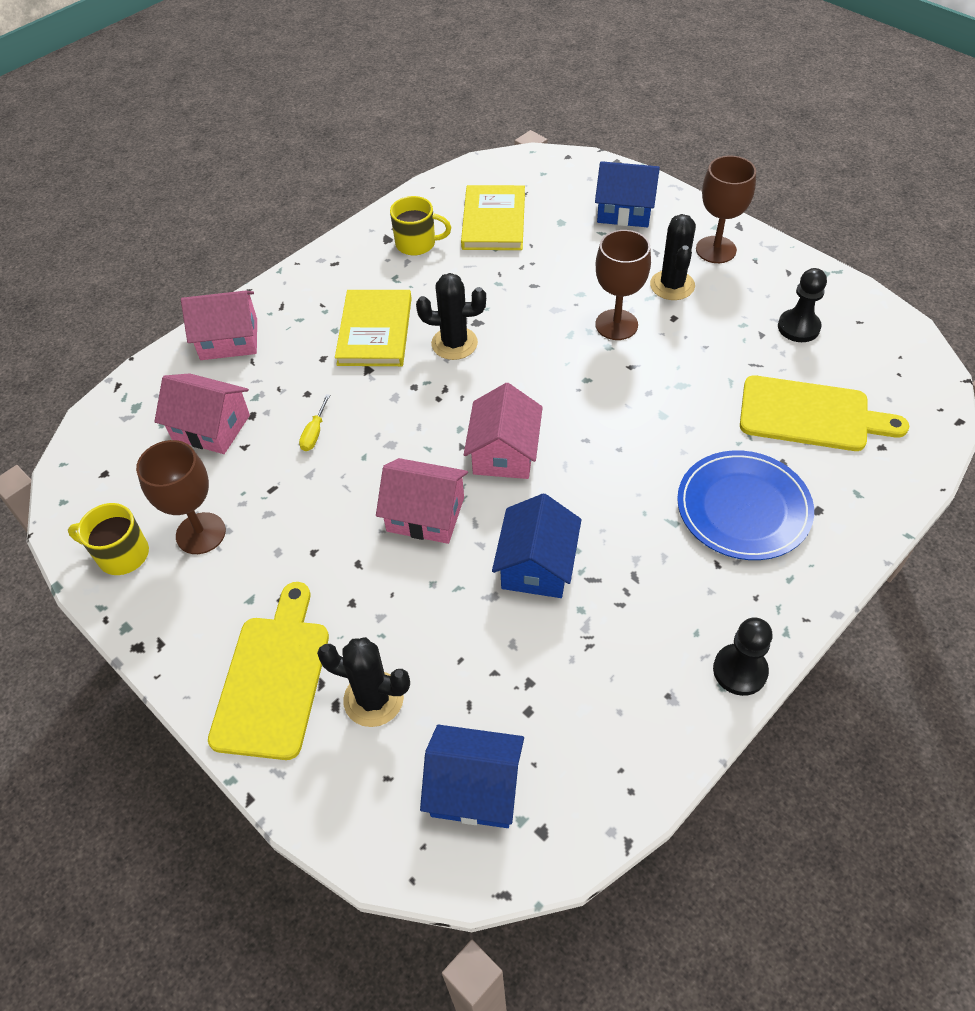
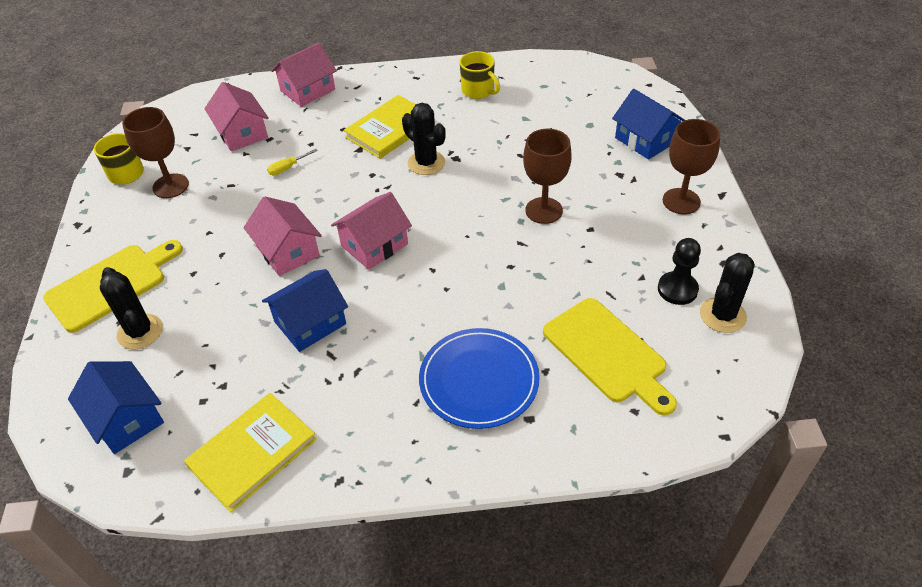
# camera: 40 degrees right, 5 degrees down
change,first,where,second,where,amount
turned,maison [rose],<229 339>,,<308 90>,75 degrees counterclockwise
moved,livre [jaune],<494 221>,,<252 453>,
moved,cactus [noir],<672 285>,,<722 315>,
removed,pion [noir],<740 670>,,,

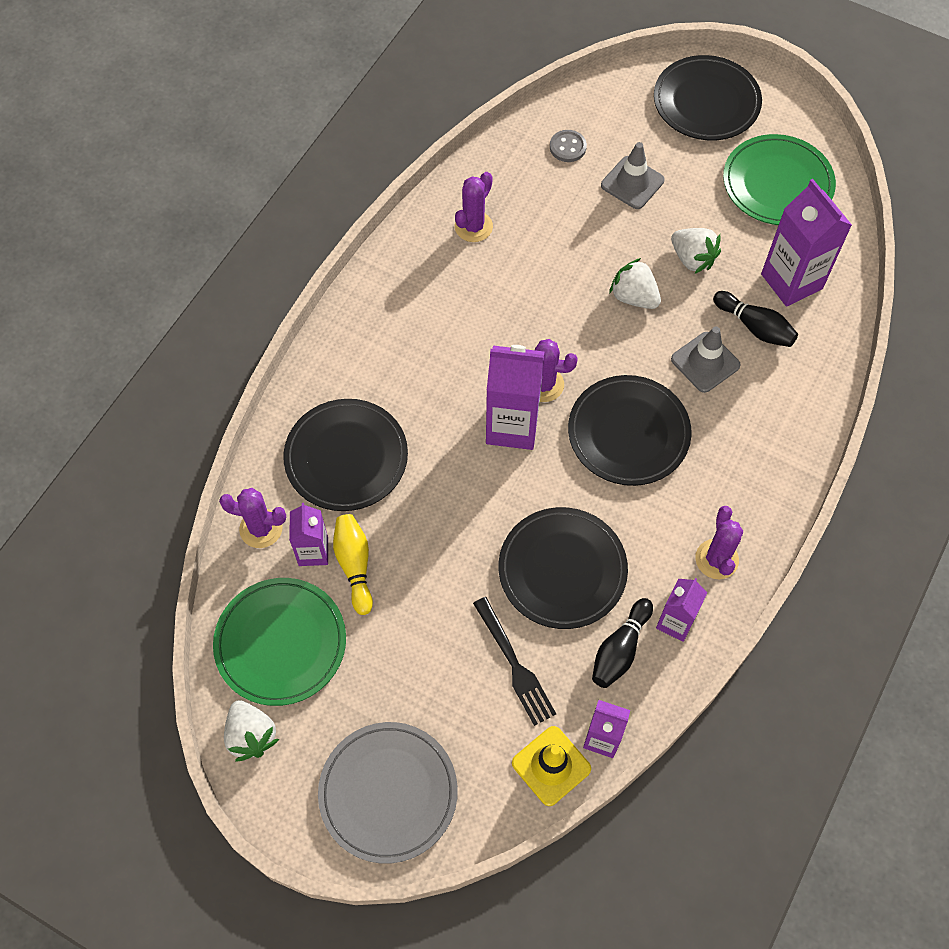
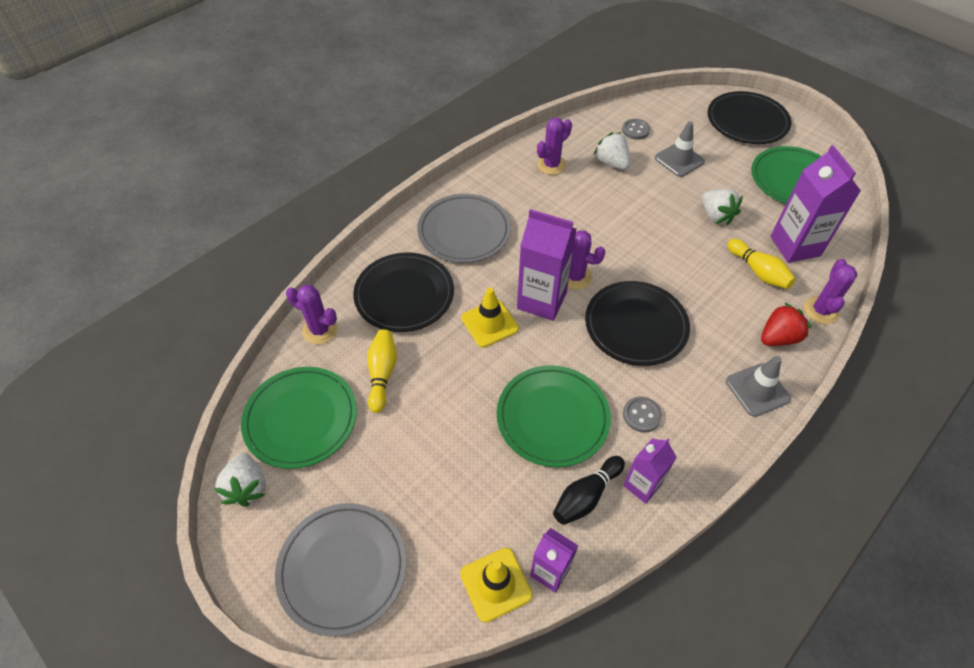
# camera: 15 degrees right, 10 degrees down
change,first,where,second,where,amount
removed,brique de lait [violet],<313 552>,,,
removed,fourchette [noir],<514 664>,,,
recoloured,assiette [noir],<562 570>,assiette [vert],<552 417>,
moved,fraise [blanc],<634 297>,,<611 163>,
moved,cône de chantier [gris],<705 362>,,<757 390>,
moved,cactus [violet],<716 559>,,<821 310>,
recoloured,quille [noir],<754 327>,quille [jaune],<758 271>,
added,,,assiette [gris],<464 231>,
added,,,cône de chantier [jaune],<489 323>,
added,,,bouton [gris],<641 415>,
added,,,fraise [rouge],<778 338>,

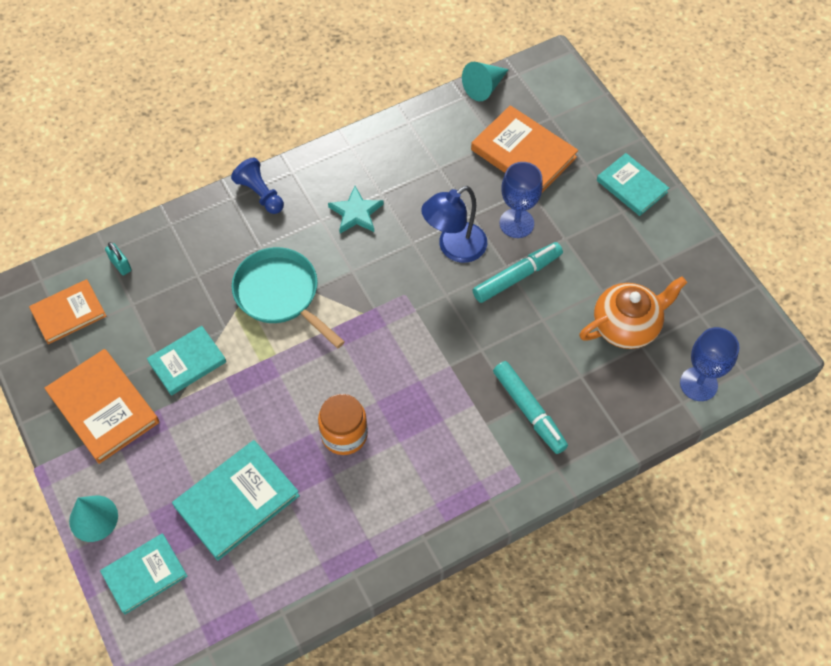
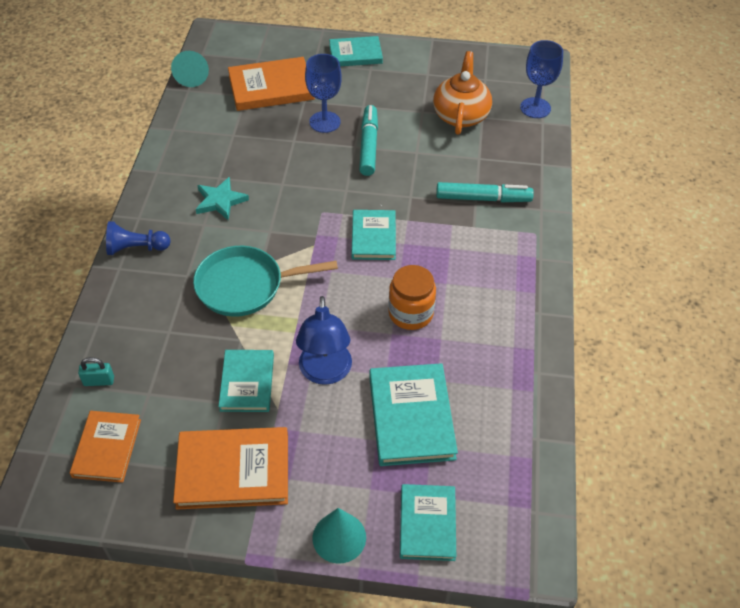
# camera: 55 degrees left, 10 degrees down
change,first,where,second,where,amount
moved,lampe [bleu],<454 248>,,<325 373>,
added,,,livre [turquoise],<373 237>,

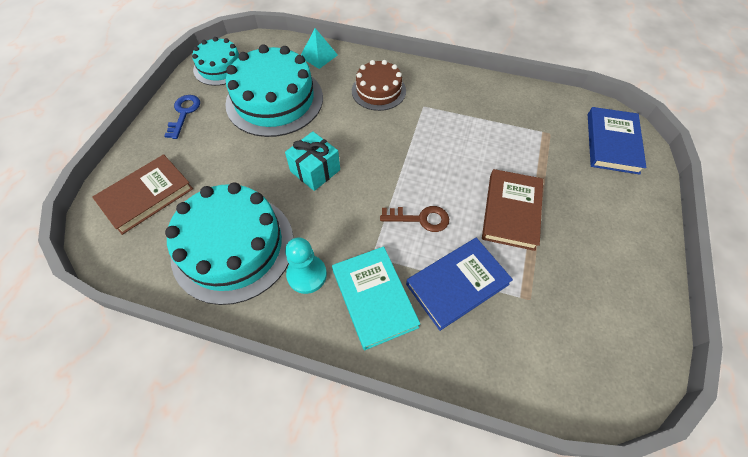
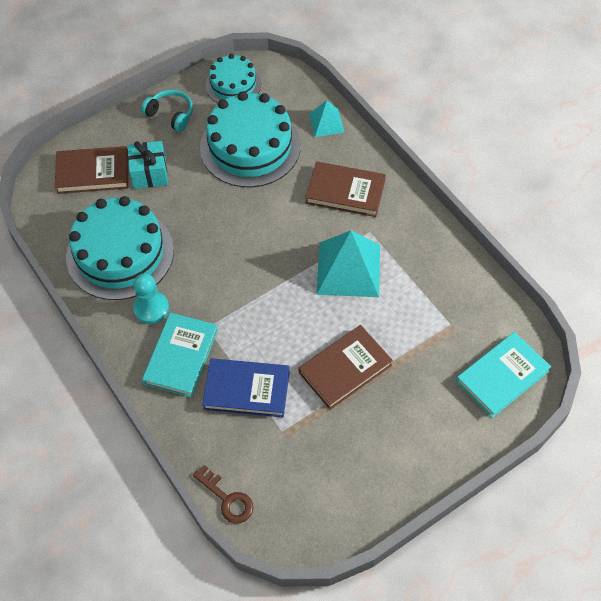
# camera: 40 degrees right, 0 degrees up
change,first,where,second,where,amount
replaced,clé [bleu],<184 113>,casque audio [turquoise],<171 114>,
moved,cadeau [turquoise],<315 170>,,<149 173>,
replaced,gâteau [marron],<378 91>,livre [marron],<345 192>,
moved,clé [marron],<420 219>,,<227 499>,
recoloured,livre [bleu],<612 143>,livre [turquoise],<502 376>,
added,,,pyramide [turquoise],<348 269>,

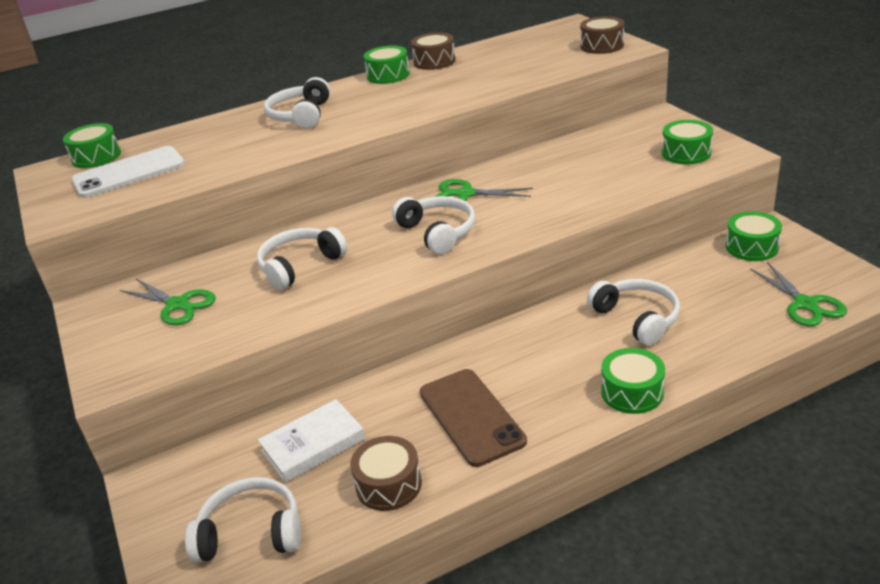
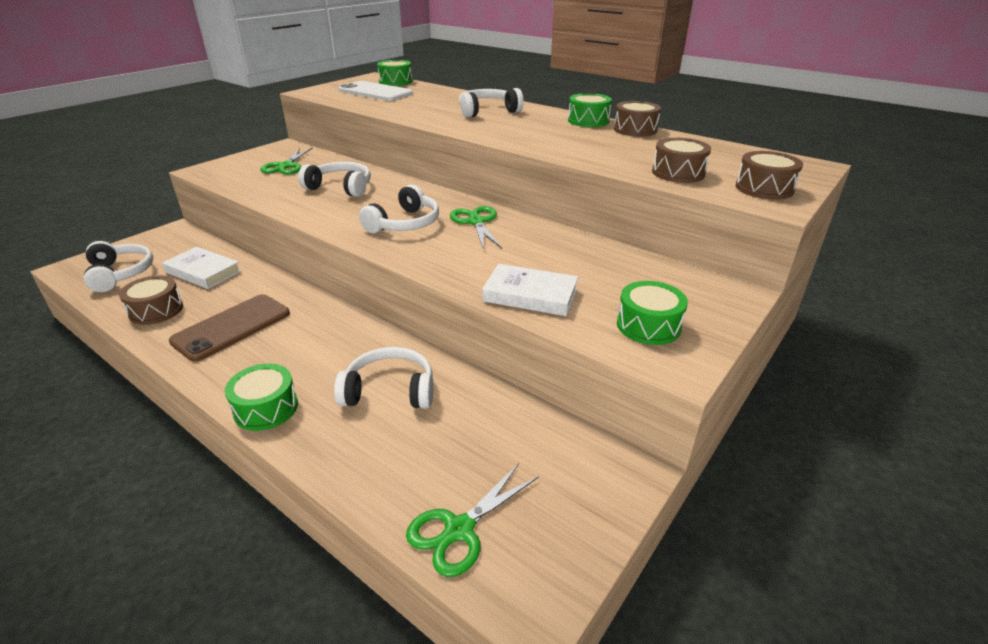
# camera: 60 degrees right, 0 degrees up
change,first,where,second,where,amount
turned,casque audio [blanc],<637 318>,,<390 390>,120 degrees counterclockwise
removed,tambour [vert],<751 247>,,,
added,,,livre [blanc],<530 295>,
added,,,tambour [marron],<678 173>,

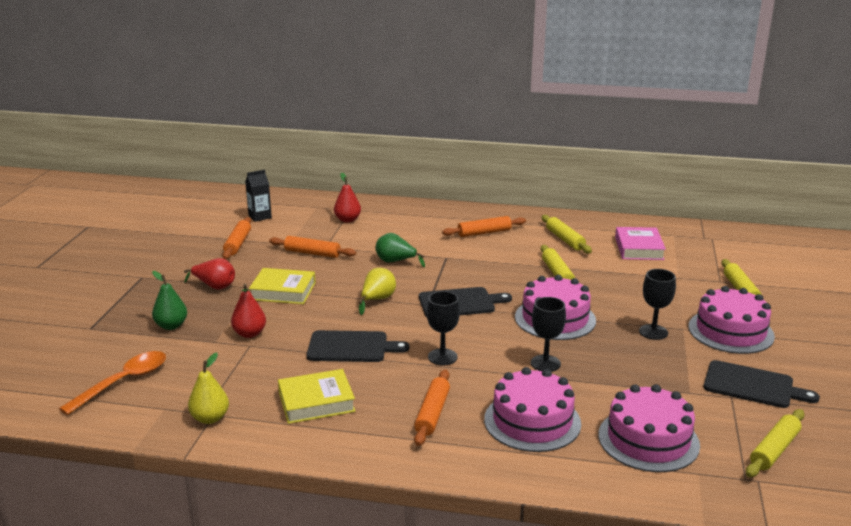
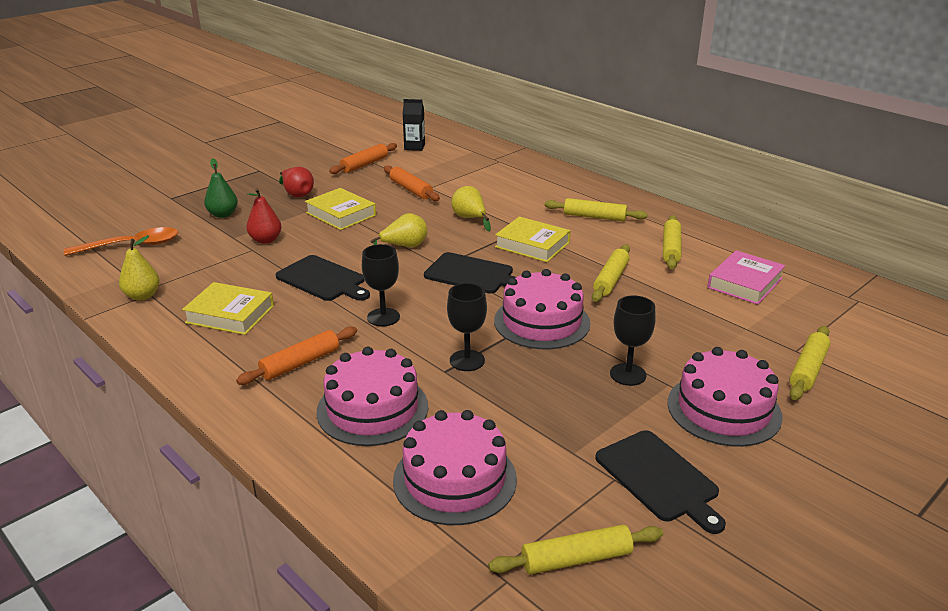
# camera: 35 degrees right, 5 degrees up
change,first,where,second,where,amount
removed,poire [rouge],<347 220>,,,
recoloured,poire [vert],<395 262>,poire [jaune],<470 218>,
recoloured,rouleau à pâtisserie [orange],<484 233>,rouleau à pâtisserie [jaune],<594 217>,
added,,,livre [jaune],<532 245>,

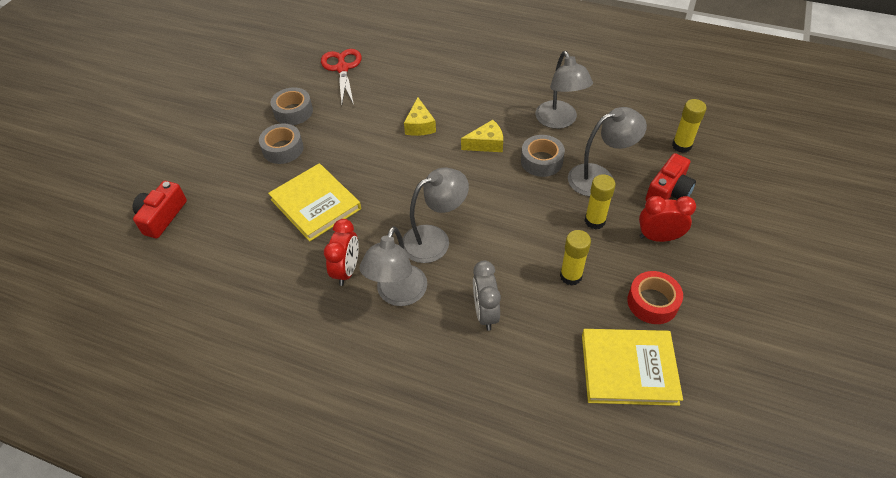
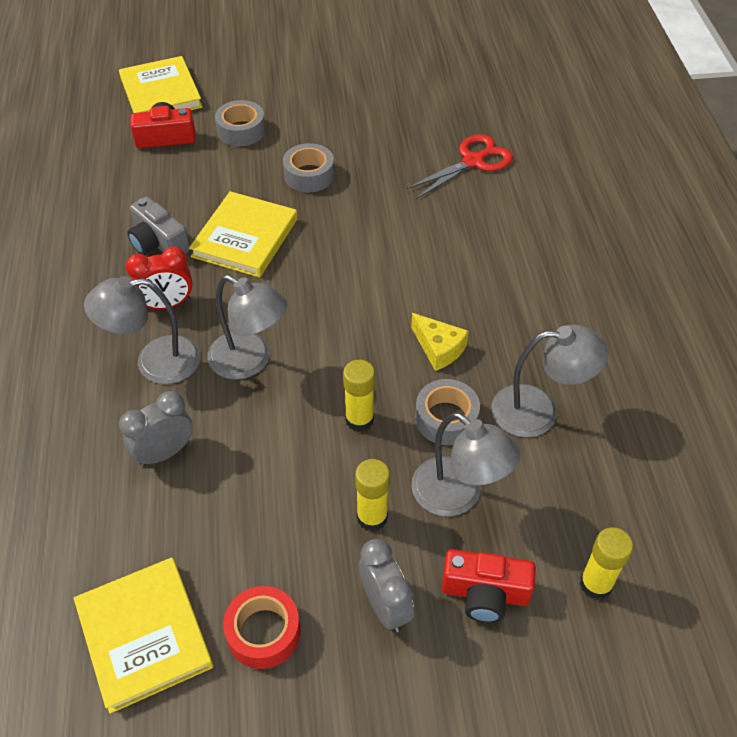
# camera: 60 degrees right, 0 degrees up
change,first,where,second,where,amount
moved,ruban adhésif [gris],<293 112>,,<241 130>,
removed,fromage [jaune],<420 125>,,,
turned,lampe [gris],<559 121>,,<538 411>,135 degrees counterclockwise
moved,bâton de colle [jaune],<570 276>,,<359 420>,
recoloured,réveil [rouge],<658 237>,réveil [gris],<385 606>,
added,,,livre [jaune],<161 93>,
added,,,appareil photo [gris],<158 242>,

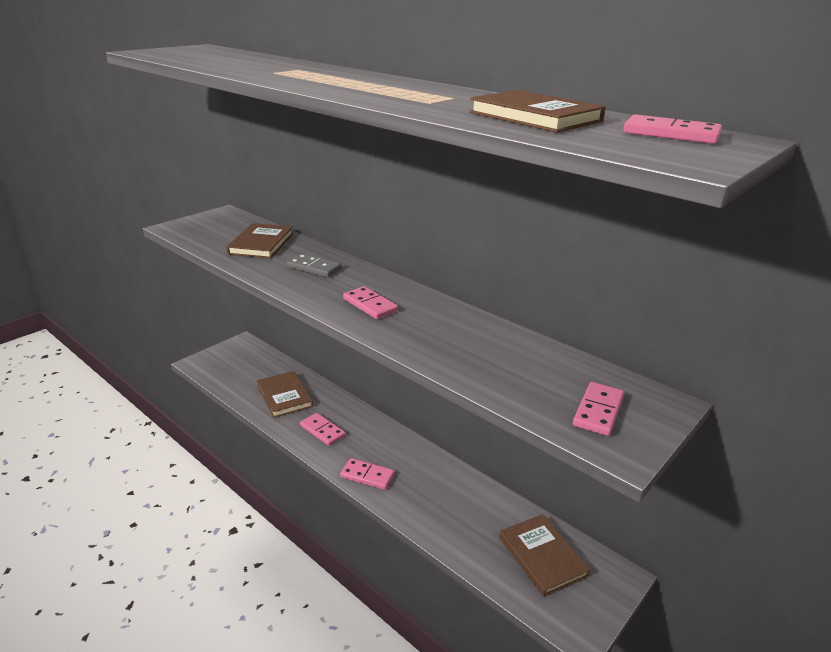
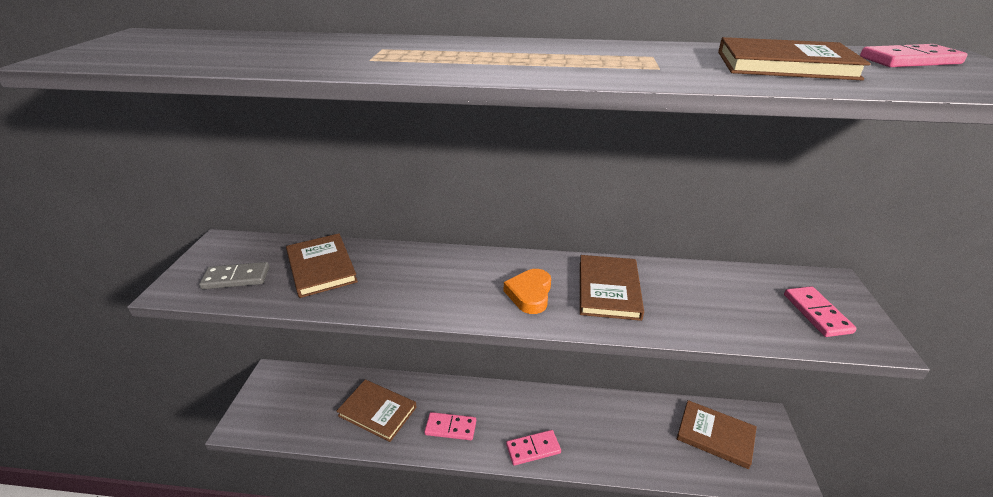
# camera: 35 degrees left, 5 degrees up
change,first,where,second,where,amount
moved,domino [gris],<314 268>,,<236 278>,
replaced,domino [rose],<370 305>,cœur [orange],<530 294>,
added,,,livre [marron],<609 290>,

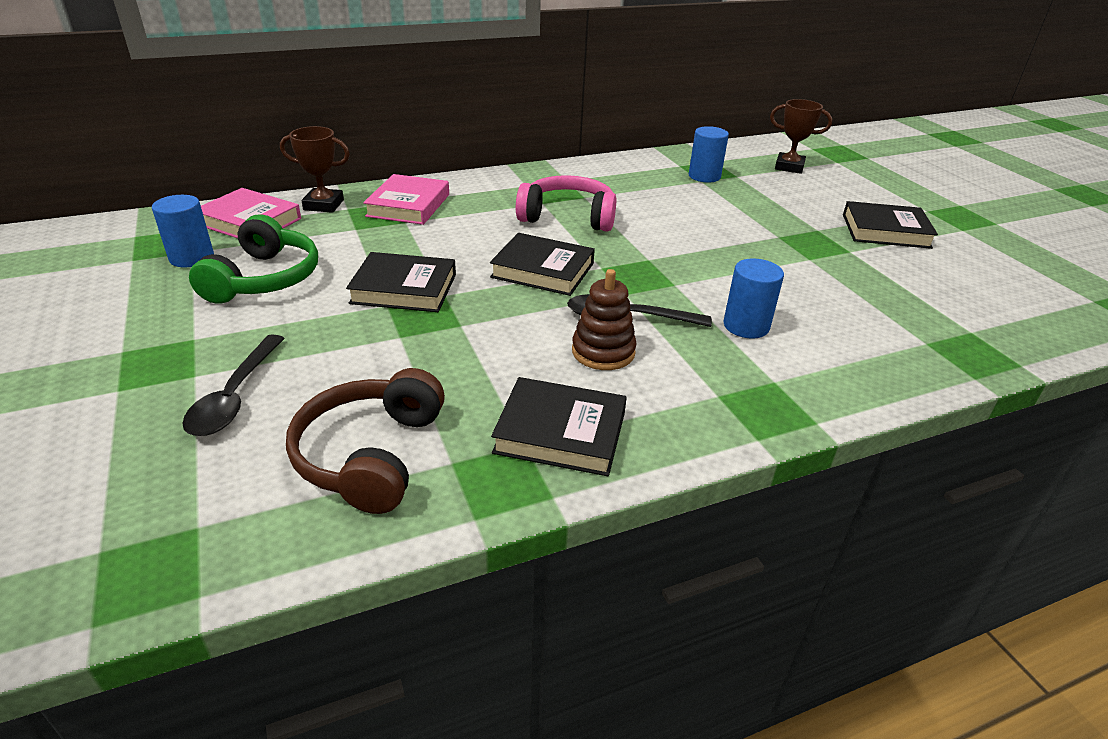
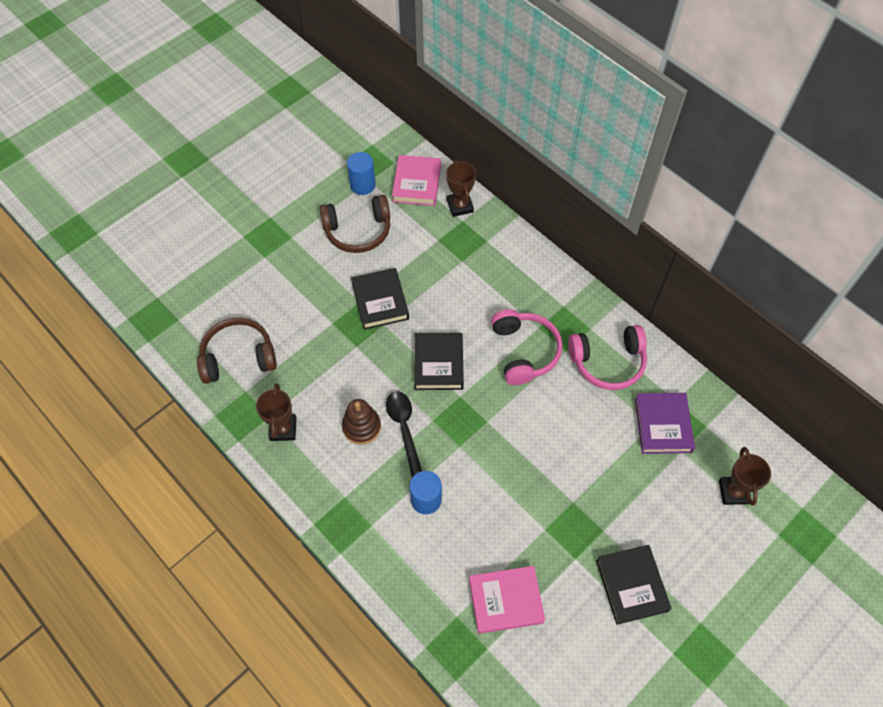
# camera: 70 degrees right, 25 degrees up
change,first,where,second,where,amount
removed,cuillère [noir],<235 396>,,,
recoloured,casque audio [vert],<264 279>,casque audio [marron],<358 231>,
moved,livre [rose],<408 205>,,<506 601>,
replaced,livre [noir],<560 432>,trophée [marron],<283 429>,
replaced,cylindre [bleu],<704 176>,livre [violet],<662 425>,
added,,,casque audio [rose],<608 362>,

